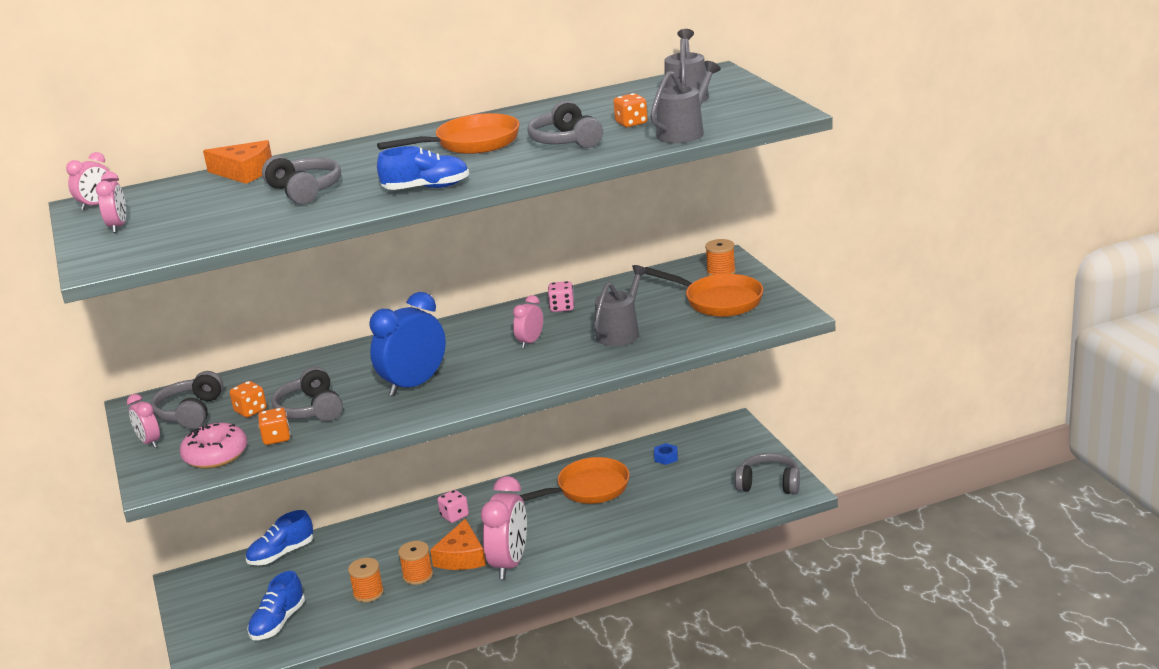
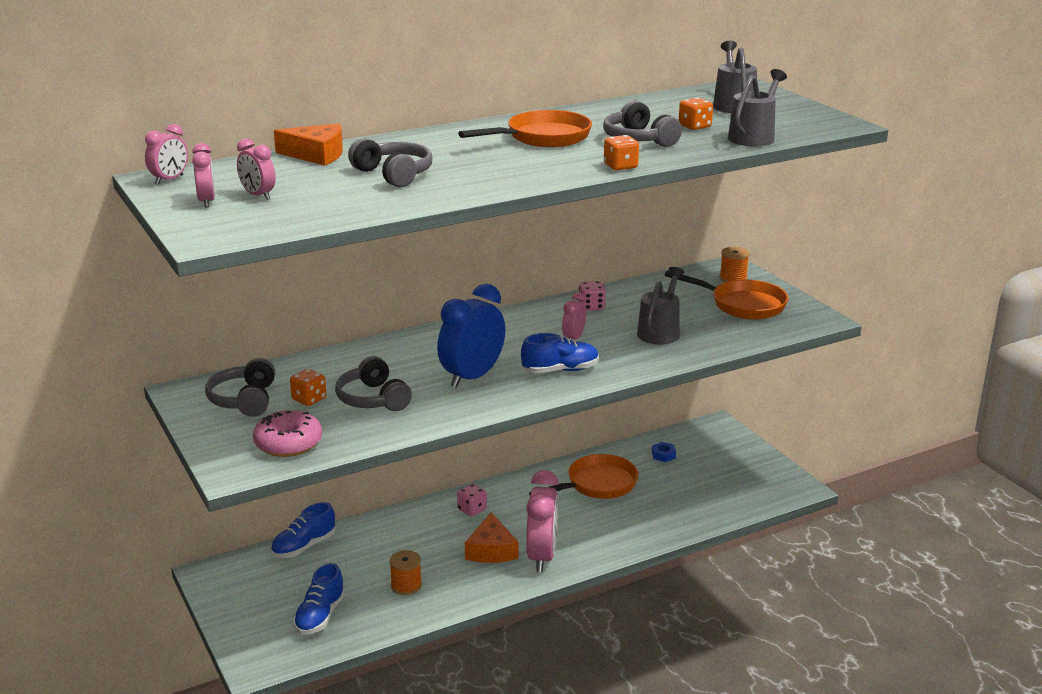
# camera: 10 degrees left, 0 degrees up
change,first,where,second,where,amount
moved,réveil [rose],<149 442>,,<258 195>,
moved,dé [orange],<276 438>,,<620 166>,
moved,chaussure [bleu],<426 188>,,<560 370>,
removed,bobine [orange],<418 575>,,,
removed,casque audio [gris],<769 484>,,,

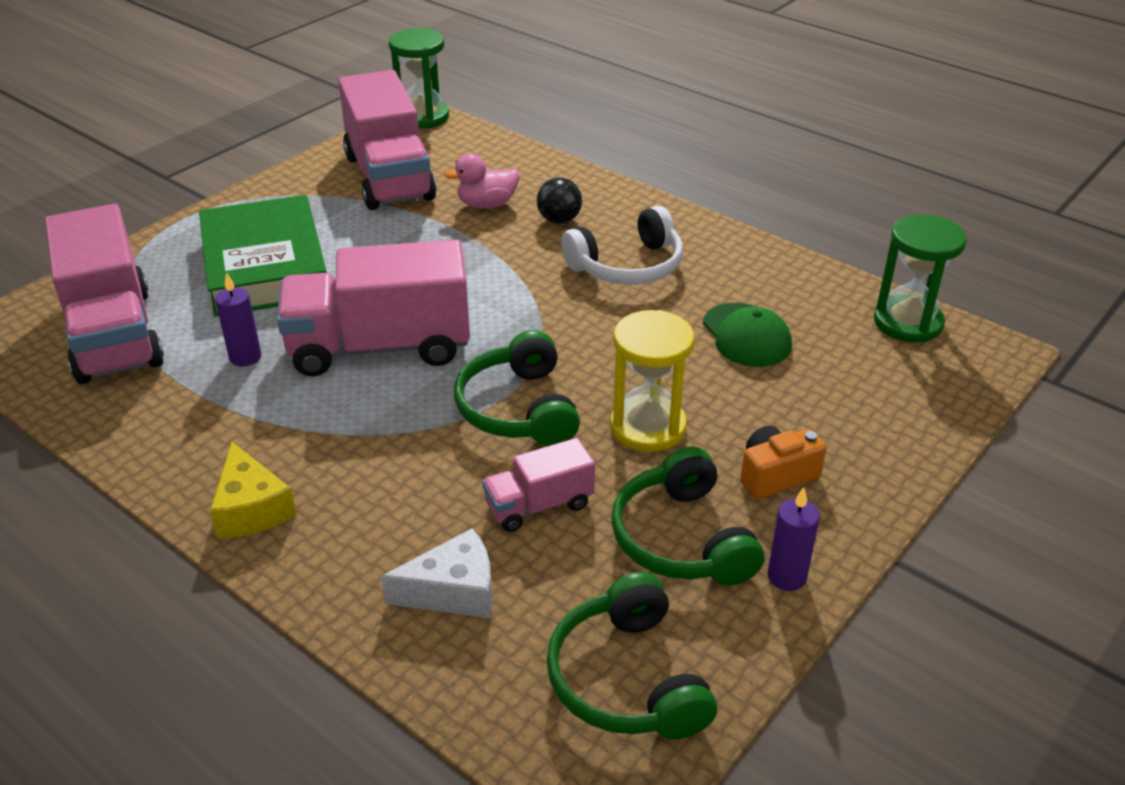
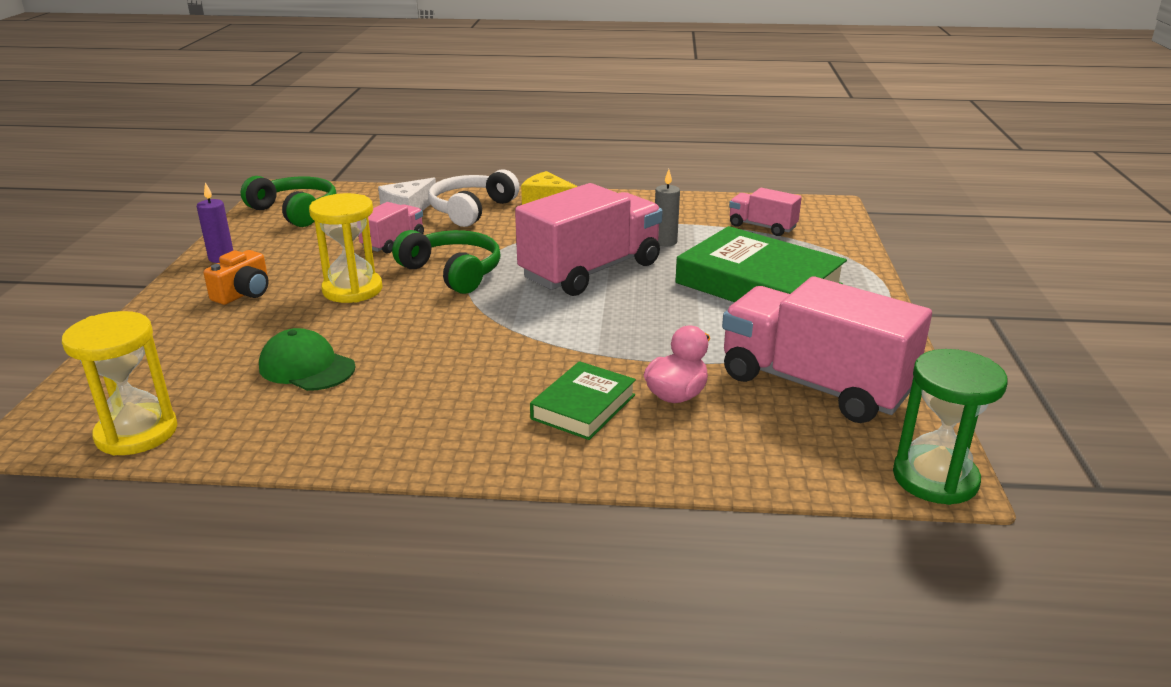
# camera: 145 degrees right, 10 degrees down
change,first,where,second,where,amount
resized,camion [rose],<114 335>,,<762 227>,x0.50
recoloured,bougie [violet],<245 357>,bougie [gris],<665 242>,
replaced,balle [noir],<559 220>,livre [vert],<583 407>,
moved,casque audio [blanc],<627 266>,,<471 210>,
removed,casque audio [vert],<682 538>,,,
recoloured,sablier [vert],<908 322>,sablier [jaune],<137 433>,

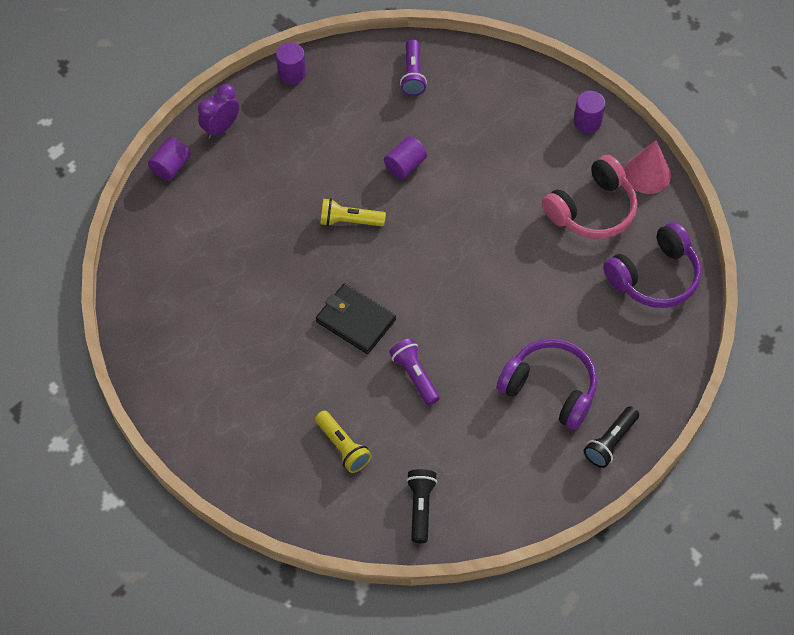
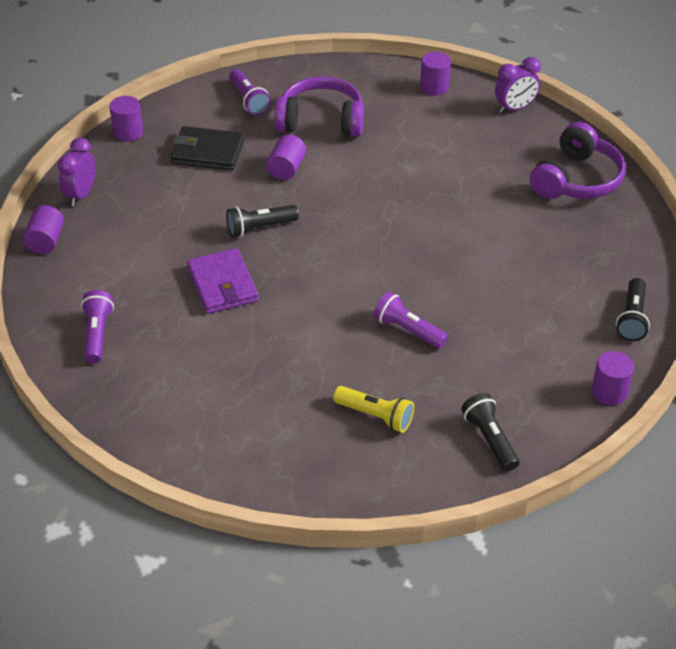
# camera: 25 degrees left, 15 degrees down
change,first,where,second,where,amount
moved,portefeuille [noir],<356 320>,,<208 152>,
recoloured,lampe de poche [jaune],<349 221>,lampe de poche [noir],<259 228>,
moved,casque audio [violet],<550 389>,,<321 121>,
removed,casque audio [rose],<592 210>,,,
replaced,cône [rose],<647 174>,réveil [violet],<515 108>,
added,,,lampe de poche [violet],<97 334>,
added,,,portefeuille [violet],<222 284>,
added,,,cylindre [violet],<609 392>,

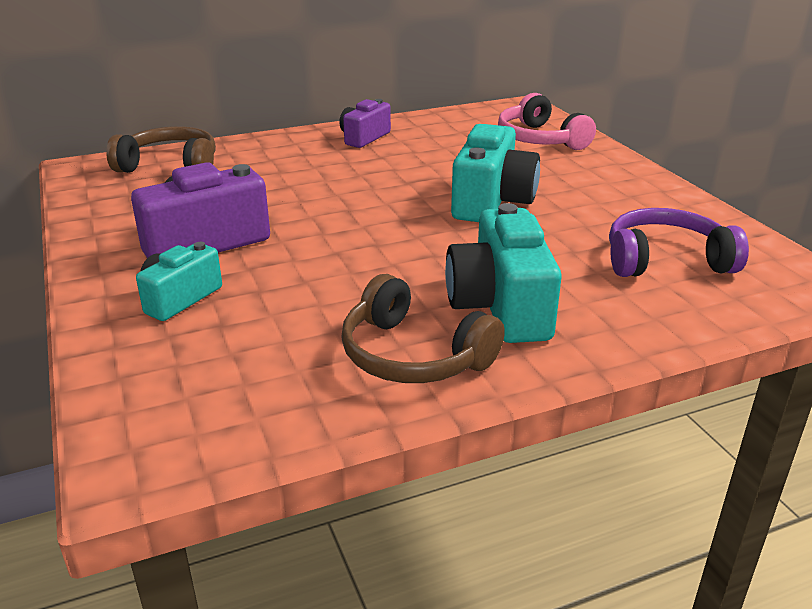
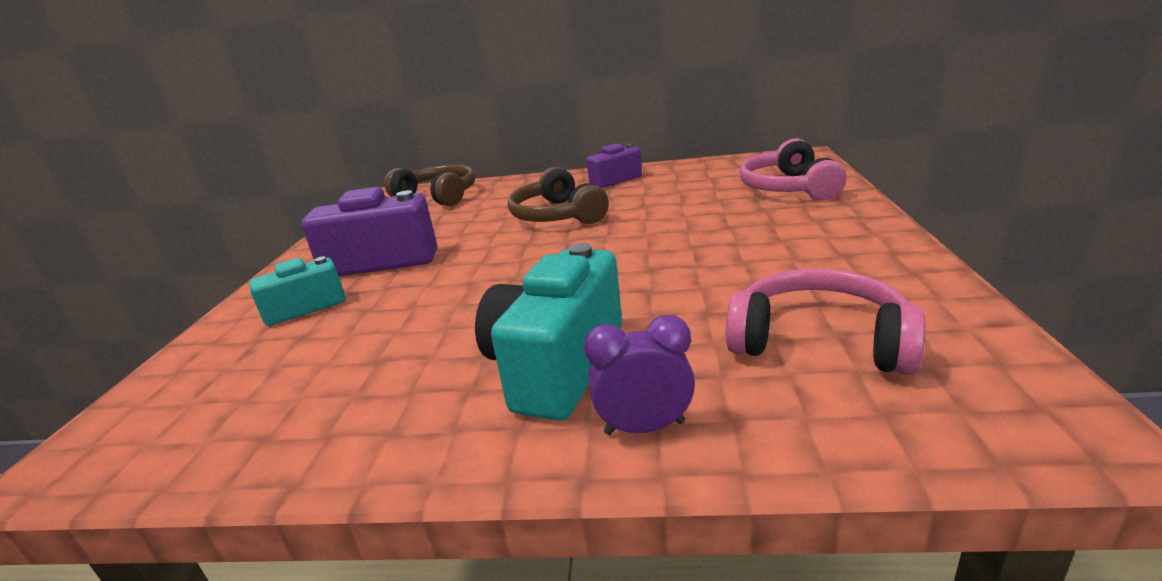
# camera: 30 degrees right, 5 degrees down
change,first,where,second,where,amount
moved,casque audio [marron],<413 355>,,<557 215>,
removed,appareil photo [turquoise],<491 201>,,,
recoloured,casque audio [violet],<665 260>,casque audio [rose],<819 340>,
added,,,réveil [violet],<644 427>,

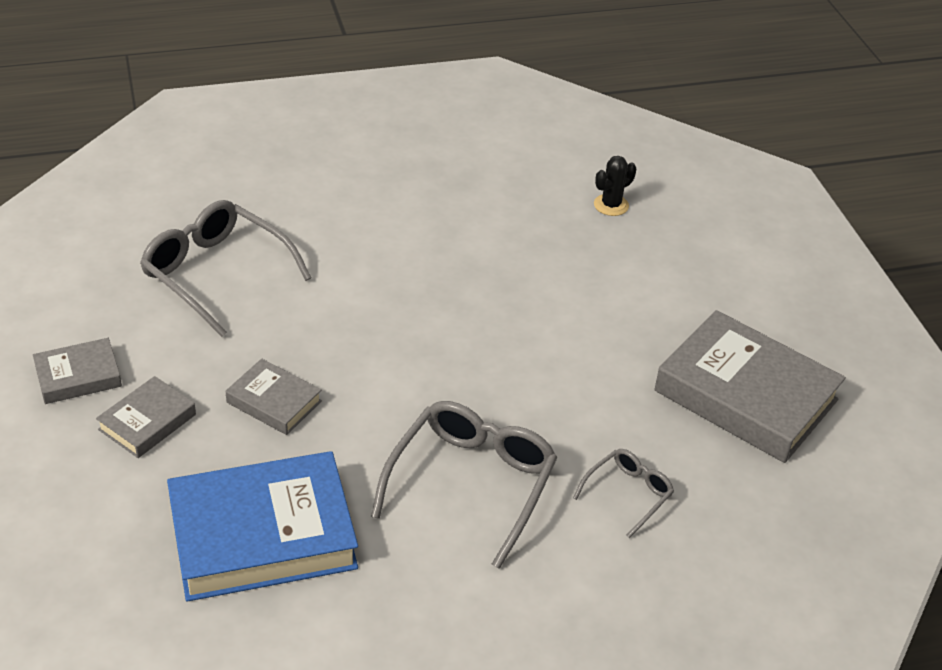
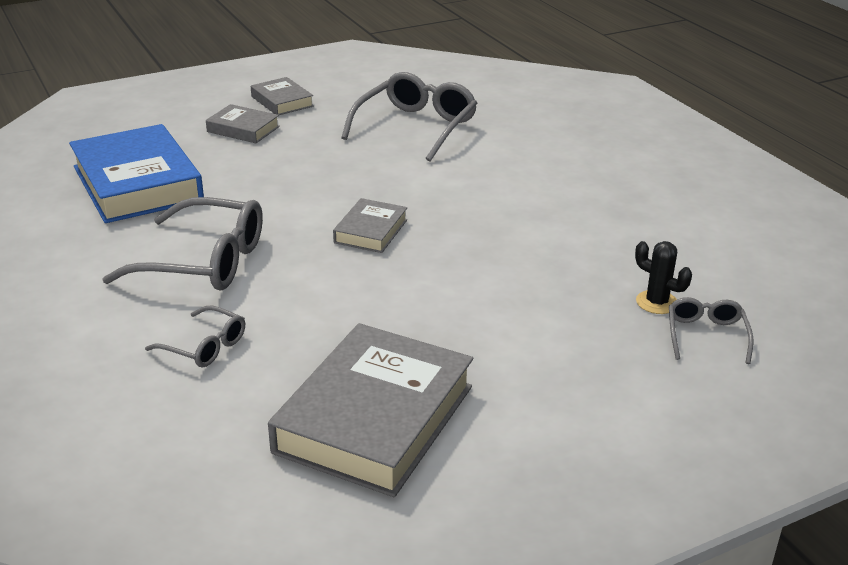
# camera: 80 degrees right, 10 degrees down
change,first,where,second,where,amount
moved,livre [gris],<274 402>,,<371 231>,
added,,,lunettes [gris],<706 336>,

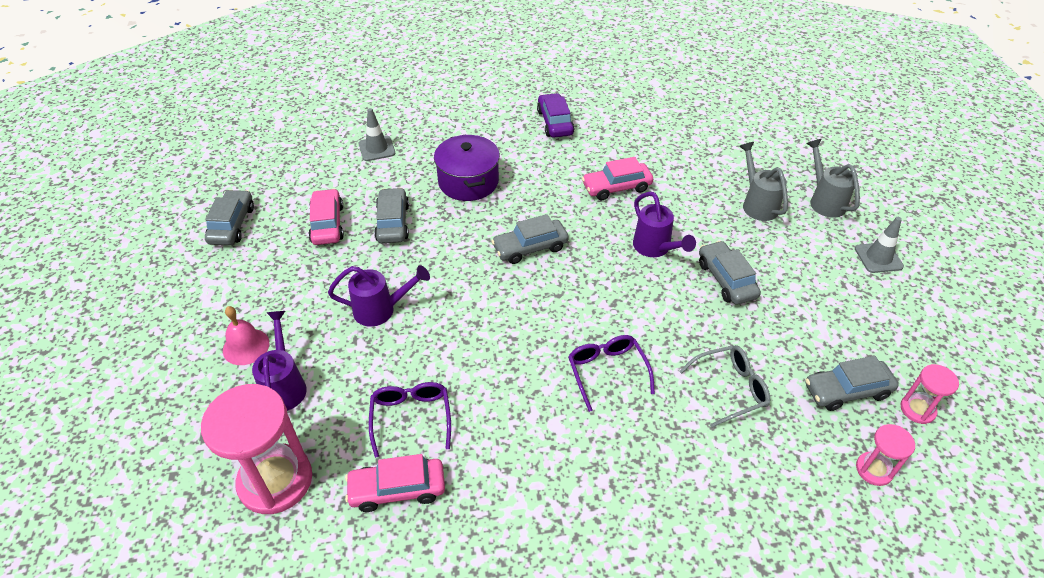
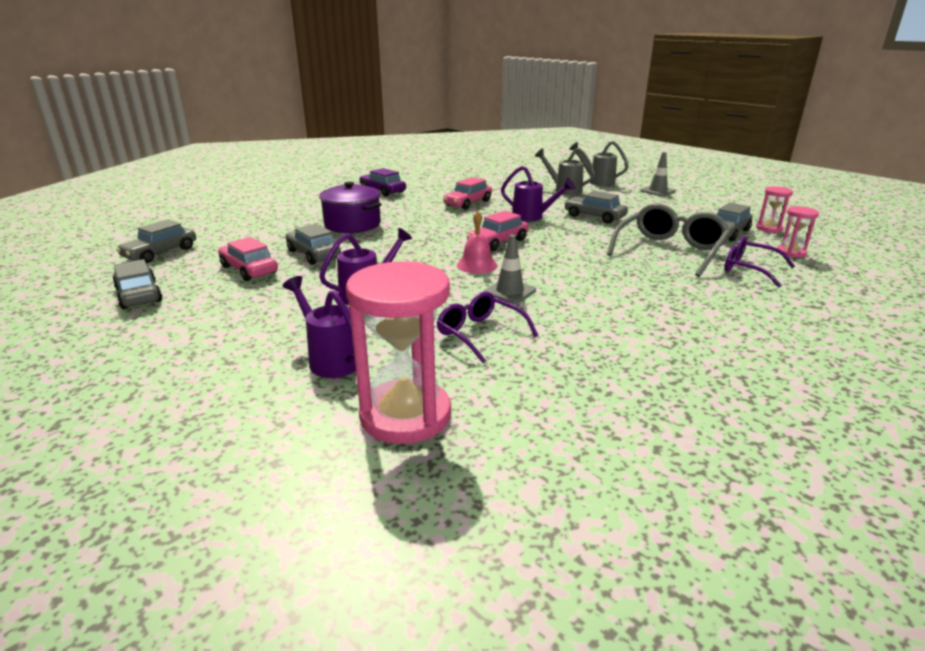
# camera: 35 degrees left, 20 degrees down
change,first,where,second,where,amount
moved,cloche [rose],<246 346>,,<477 265>,
moved,voiture [rose],<397 489>,,<498 242>,
moved,cône de chantier [gris],<377 148>,,<509 292>,
moved,voiture [gris],<530 247>,,<160 253>,
moved,lunettes [violet],<607 371>,,<749 269>,
resized,lunettes [gris],<730 388>,,<669 250>,x1.59

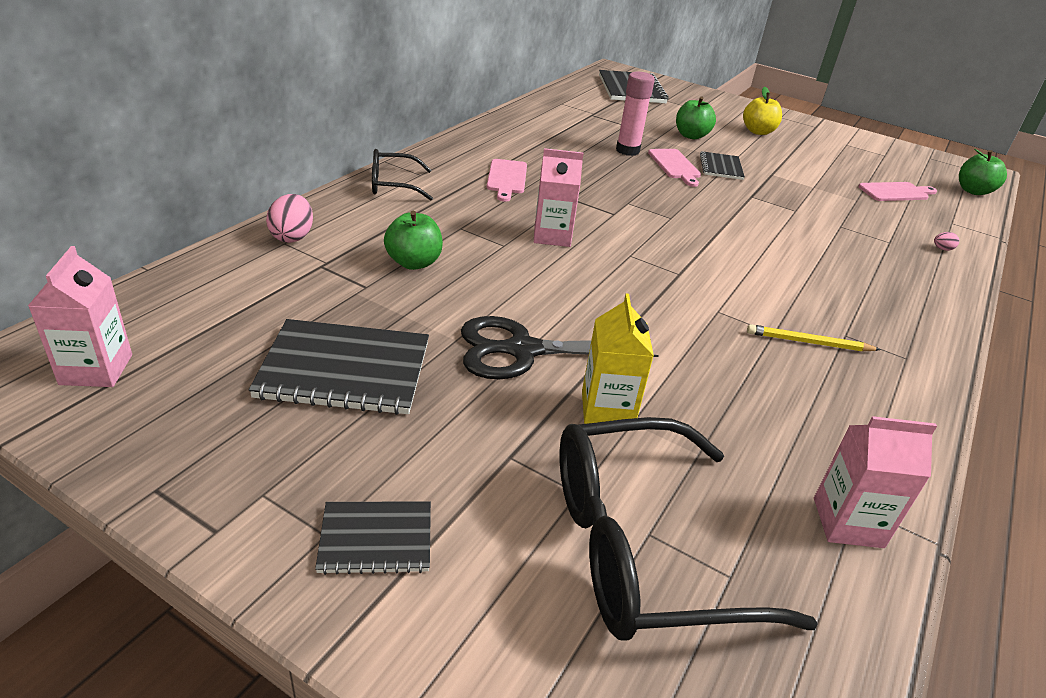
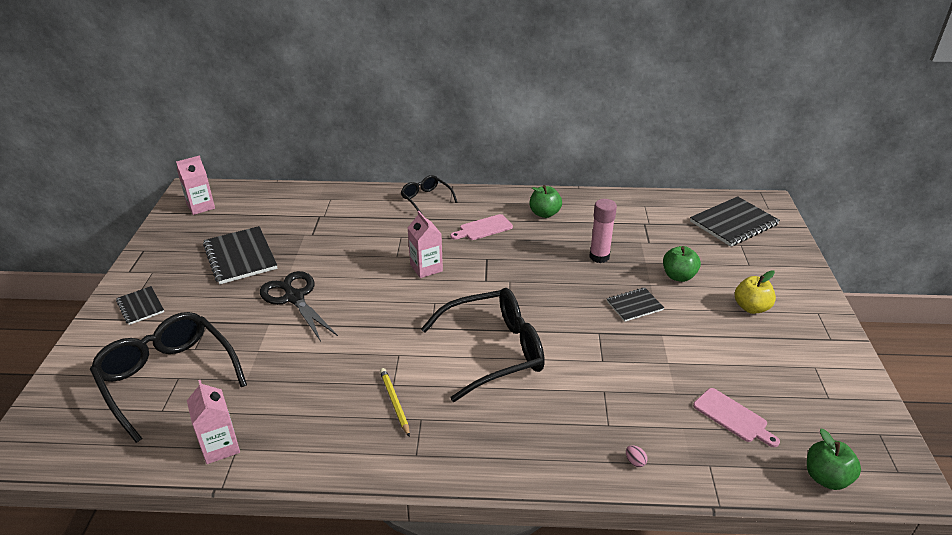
# camera: 65 degrees right, 0 degrees up
change,first,where,second,where,amount
removed,œuf [rose],<292 236>,,,
moved,pomme [vert],<414 263>,,<544 213>,
removed,brique de lait [jaune],<607 409>,,,
removed,planche à découper [rose],<675 166>,,,
added,,,lunettes [noir],<493 351>,

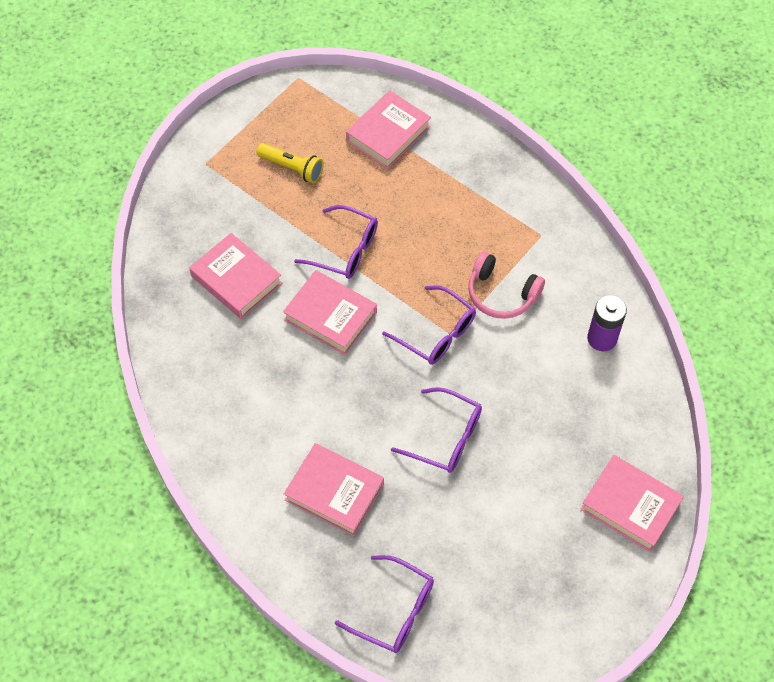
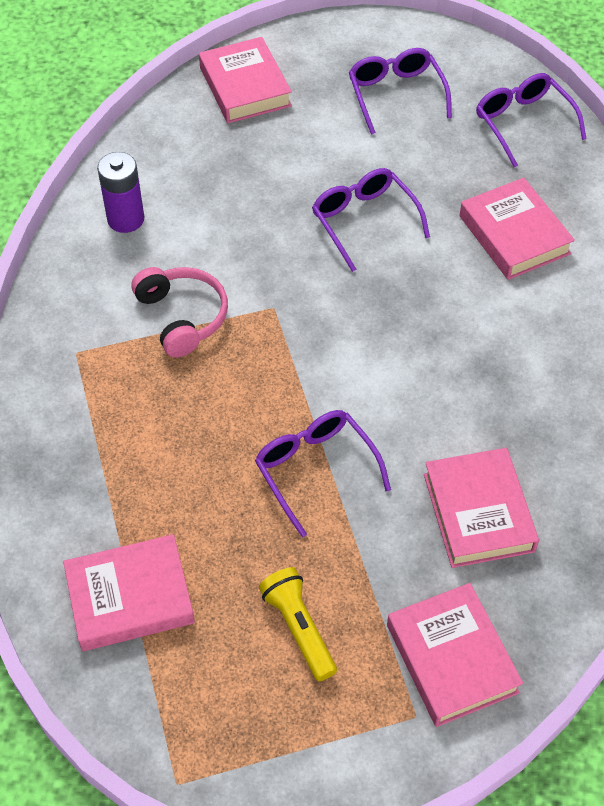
# camera: 145 degrees left, 5 degrees down
change,first,where,second,where,amount
moved,livre [rose],<330 316>,,<451 658>,
moved,lunettes [violet],<436 333>,,<396 95>,

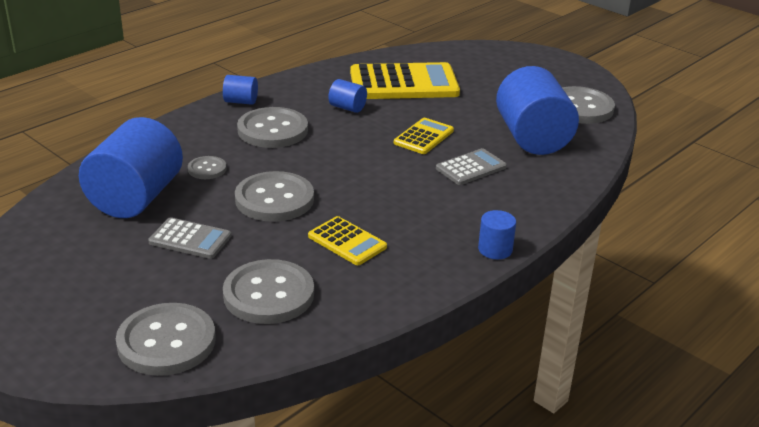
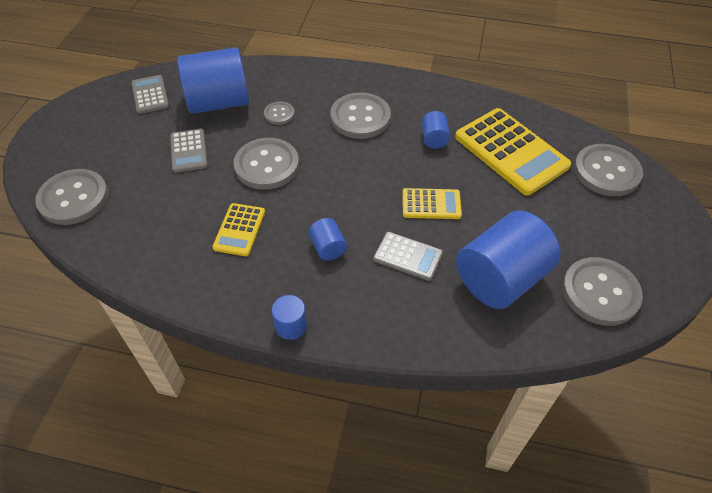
# camera: 60 degrees right, 20 degrees up
change,first,where,second,where,amount
moved,cylindre [bleu],<241 101>,,<328 248>,
moved,bouton [gris],<268 294>,,<606 172>,
added,,,calculatrice [gris],<150 95>,

